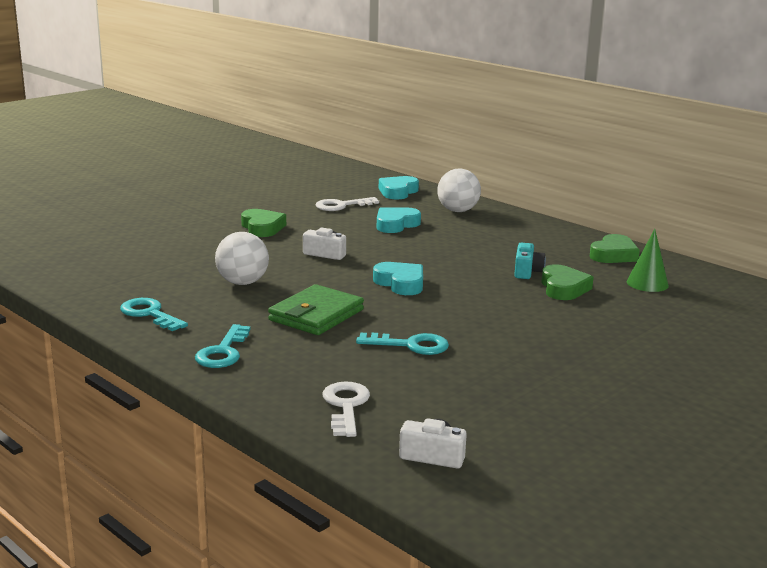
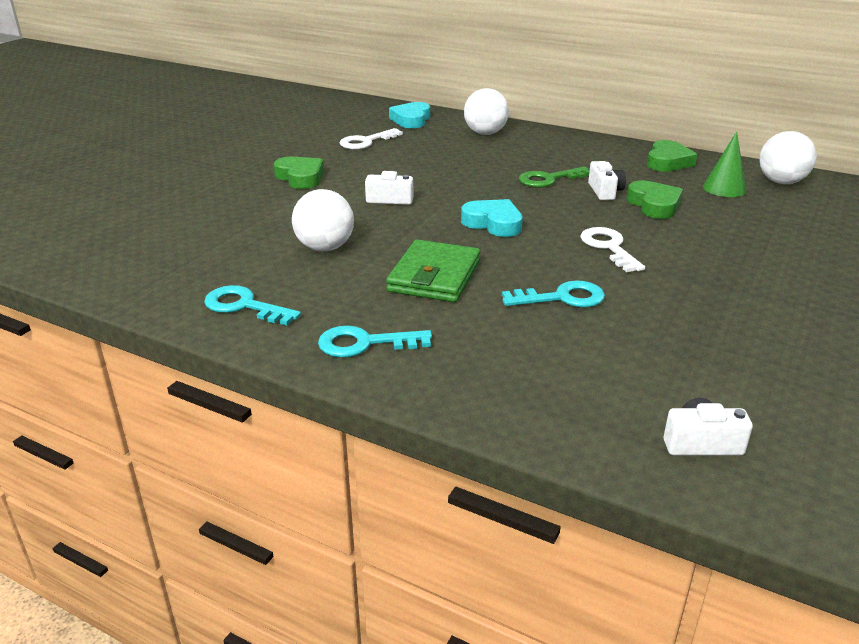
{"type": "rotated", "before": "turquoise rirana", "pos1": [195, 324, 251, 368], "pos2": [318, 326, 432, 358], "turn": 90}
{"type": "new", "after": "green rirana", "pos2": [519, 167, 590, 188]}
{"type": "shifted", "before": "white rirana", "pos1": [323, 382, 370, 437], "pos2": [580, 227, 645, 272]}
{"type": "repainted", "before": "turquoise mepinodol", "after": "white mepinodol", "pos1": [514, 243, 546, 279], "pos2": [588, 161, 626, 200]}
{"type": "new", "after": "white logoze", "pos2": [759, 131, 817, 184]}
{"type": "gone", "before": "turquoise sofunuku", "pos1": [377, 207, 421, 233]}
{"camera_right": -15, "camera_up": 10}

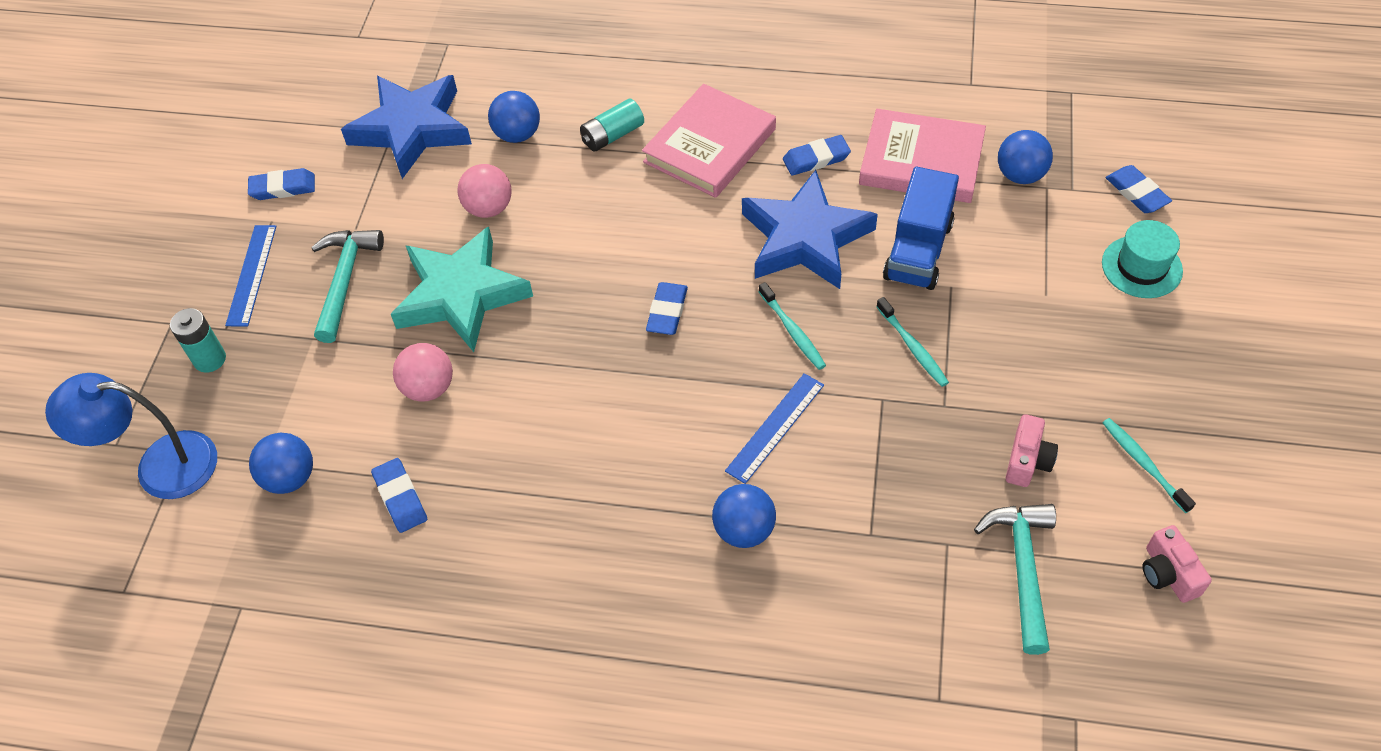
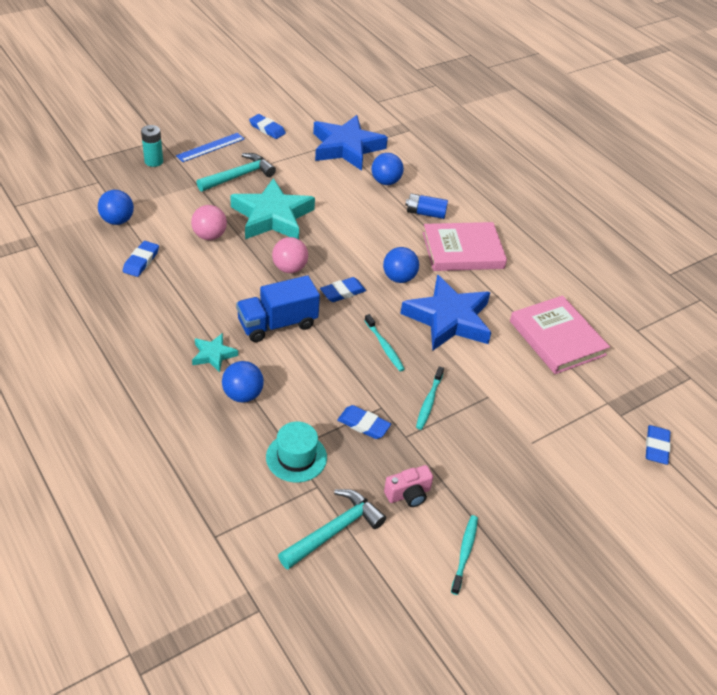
{"type": "new", "after": "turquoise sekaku", "pos2": [192, 333, 238, 373]}
{"type": "shifted", "before": "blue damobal", "pos1": [883, 167, 959, 290], "pos2": [236, 275, 320, 342]}
{"type": "shifted", "before": "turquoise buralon", "pos1": [1102, 220, 1183, 298], "pos2": [266, 422, 327, 482]}
{"type": "shifted", "before": "pink logoze", "pos1": [457, 164, 511, 218], "pos2": [272, 237, 308, 273]}
{"type": "shifted", "before": "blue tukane", "pos1": [783, 135, 851, 176], "pos2": [337, 405, 391, 439]}
{"type": "rotated", "before": "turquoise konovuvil", "pos1": [759, 282, 826, 370], "pos2": [364, 314, 405, 371], "turn": -45}
{"type": "shifted", "before": "blue logoze", "pos1": [998, 130, 1053, 184], "pos2": [383, 247, 419, 283]}
{"type": "repainted", "before": "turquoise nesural", "after": "blue nesural", "pos1": [580, 99, 644, 152], "pos2": [405, 193, 448, 219]}
{"type": "gone", "before": "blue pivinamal", "pos1": [45, 373, 217, 499]}
{"type": "gone", "before": "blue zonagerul", "pos1": [725, 373, 824, 484]}
{"type": "gone", "before": "pink mepinodol", "pos1": [1143, 525, 1212, 603]}
{"camera_right": 40, "camera_up": -10}

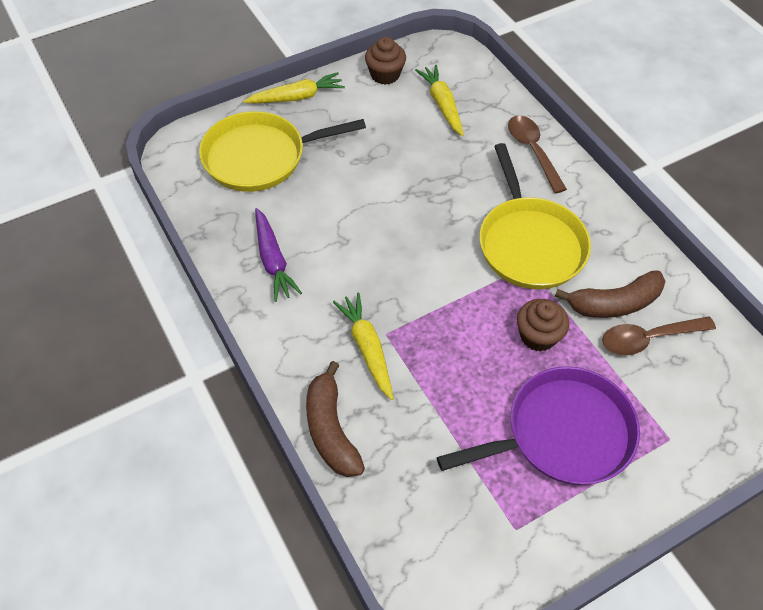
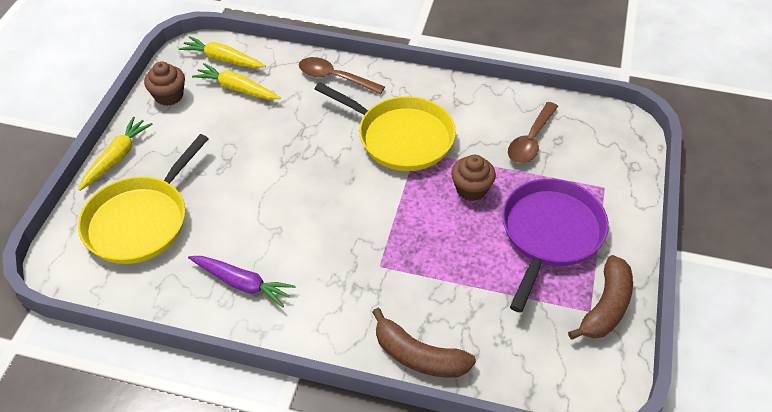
{"type": "shifted", "before": "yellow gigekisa", "pos1": [333, 293, 393, 400], "pos2": [179, 36, 266, 68]}
{"type": "shifted", "before": "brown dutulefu", "pos1": [555, 270, 666, 318], "pos2": [568, 255, 633, 340]}
{"camera_right": -45, "camera_up": -5}

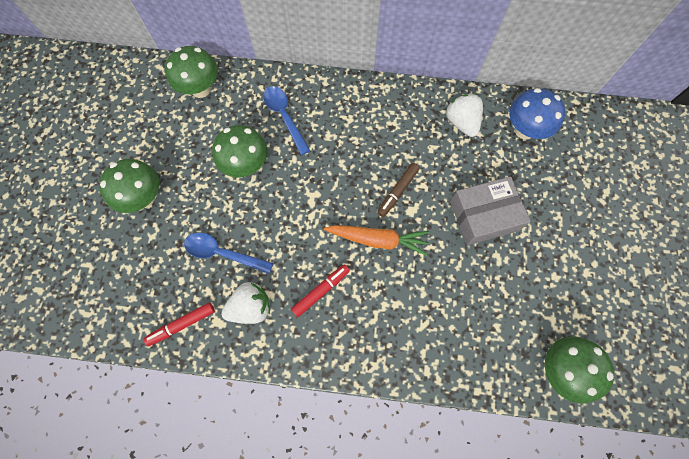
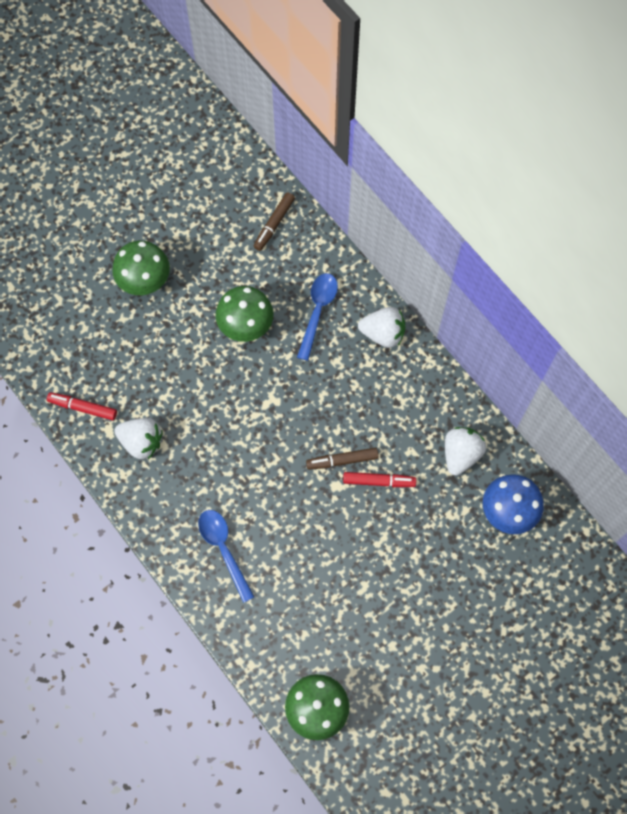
{"type": "shifted", "before": "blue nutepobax", "pos1": [184, 233, 273, 274], "pos2": [198, 510, 254, 603]}
{"type": "swapped", "before": "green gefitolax", "after": "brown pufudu", "pos1": [165, 46, 218, 98], "pos2": [253, 192, 295, 251]}
{"type": "shifted", "before": "red pufudu", "pos1": [291, 264, 350, 317], "pos2": [343, 472, 416, 487]}
{"type": "new", "after": "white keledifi", "pos2": [358, 307, 405, 348]}
{"type": "gone", "before": "orange gigekisa", "pos1": [324, 225, 430, 256]}
{"type": "gone", "before": "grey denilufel", "pos1": [450, 176, 531, 245]}
{"camera_right": 45, "camera_up": 0}

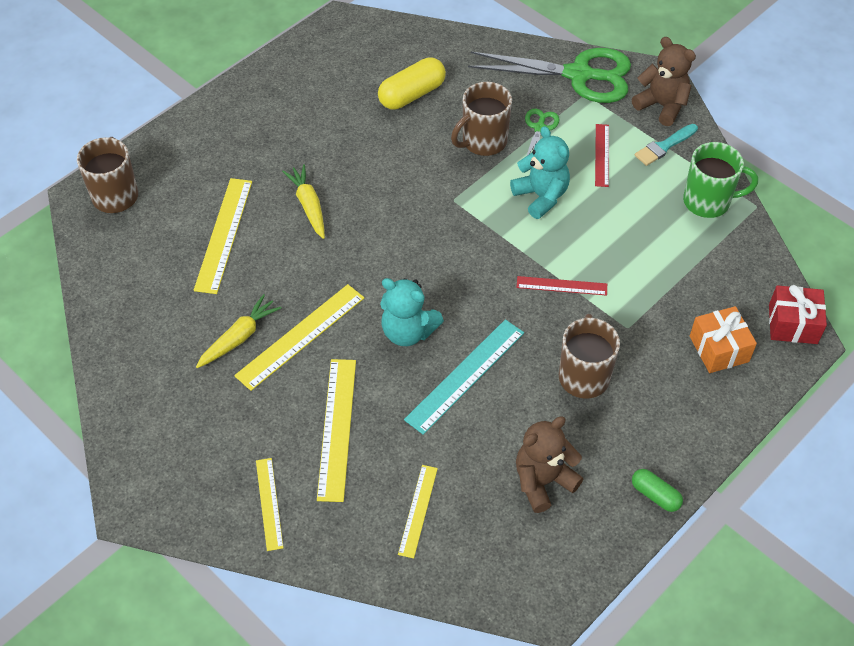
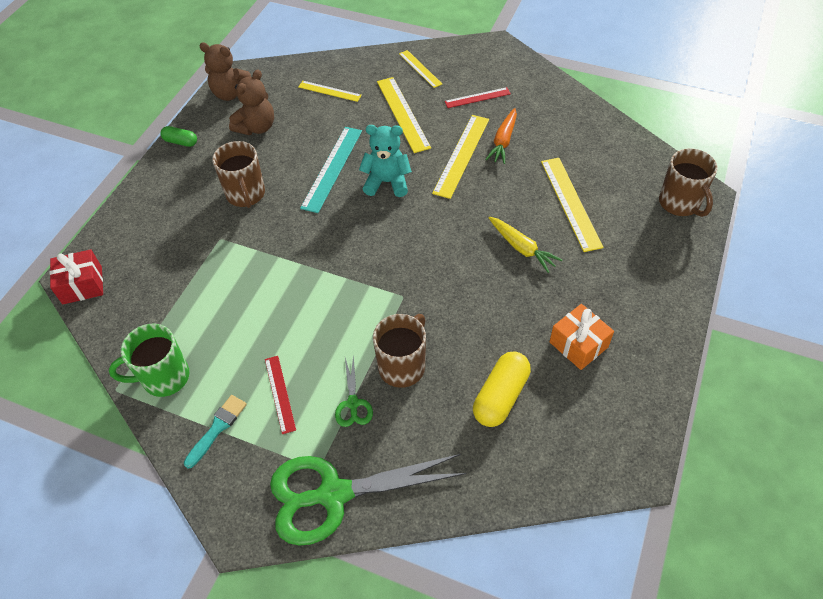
{"type": "shifted", "before": "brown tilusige", "pos1": [632, 37, 696, 126], "pos2": [199, 42, 251, 101]}
{"type": "rotated", "before": "yellow zonagerul", "pos1": [398, 465, 438, 558], "pos2": [298, 81, 362, 102], "turn": -60}
{"type": "shifted", "before": "red zonagerul", "pos1": [516, 276, 607, 296], "pos2": [445, 87, 511, 108]}
{"type": "repainted", "before": "yellow gigekisa", "after": "orange gigekisa", "pos1": [196, 294, 282, 368], "pos2": [485, 108, 517, 164]}
{"type": "shifted", "before": "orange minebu", "pos1": [690, 306, 757, 373], "pos2": [550, 304, 614, 370]}
{"type": "gone", "before": "turquoise tilusige", "pos1": [510, 126, 570, 219]}
{"camera_right": 160, "camera_up": 0}

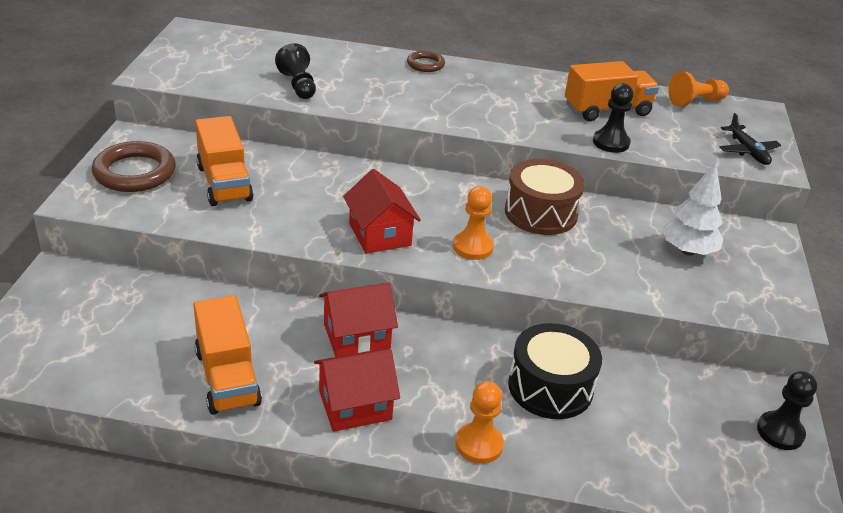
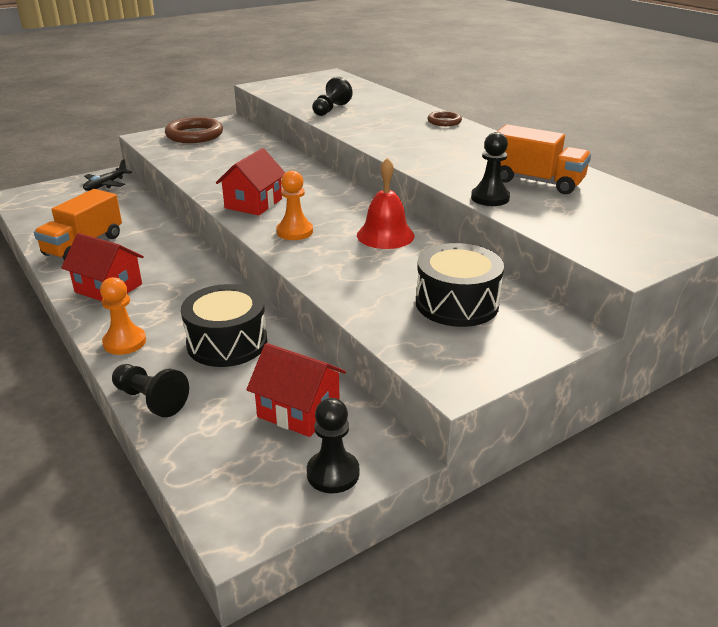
{"type": "shifted", "before": "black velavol", "pos1": [720, 113, 781, 165], "pos2": [83, 159, 132, 191]}
{"type": "new", "after": "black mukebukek", "pos2": [112, 364, 189, 417]}
{"type": "shifted", "before": "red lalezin", "pos1": [319, 283, 398, 357], "pos2": [246, 343, 346, 437]}
{"type": "swapped", "before": "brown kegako", "after": "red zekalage", "pos1": [505, 159, 585, 235], "pos2": [357, 158, 414, 249]}
{"type": "swapped", "before": "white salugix", "after": "black kegako", "pos1": [662, 163, 724, 256], "pos2": [416, 243, 504, 327]}
{"type": "gone", "before": "orange damobal", "pos1": [195, 116, 254, 206]}
{"type": "gone", "before": "orange mukebukek", "pos1": [668, 72, 729, 106]}
{"camera_right": 50, "camera_up": -5}

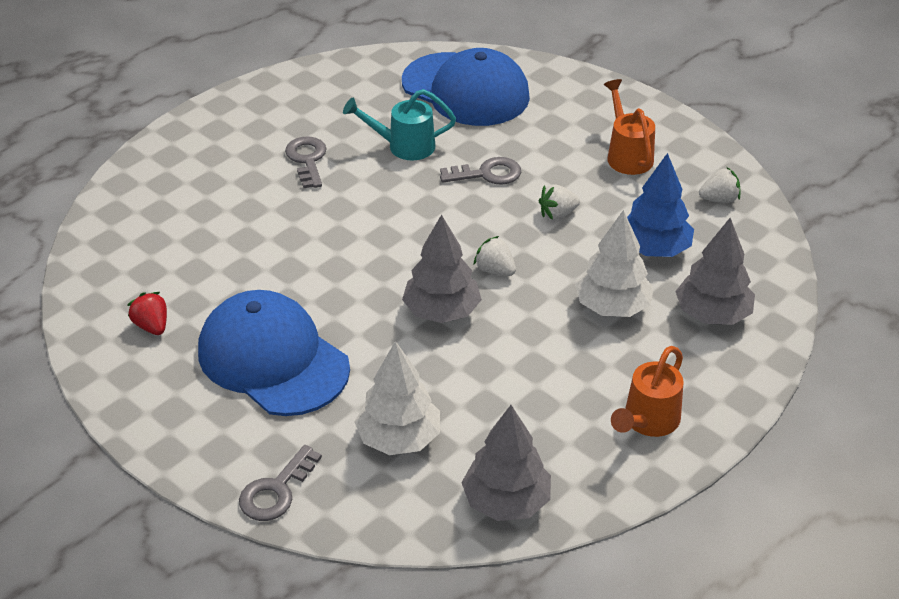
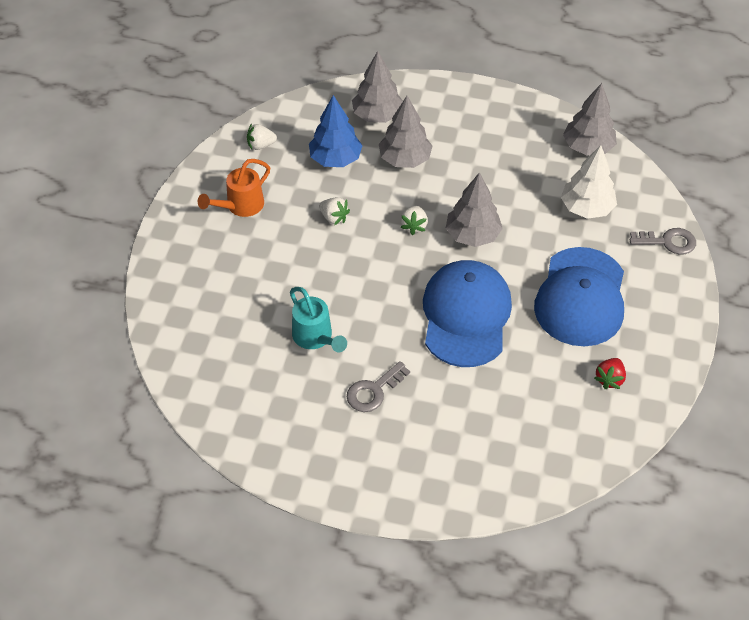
{"type": "rotated", "before": "white keledifi", "pos1": [699, 167, 741, 203], "pos2": [247, 123, 277, 150], "turn": -60}
{"type": "repainted", "before": "white salugix", "after": "grey salugix", "pos1": [575, 210, 654, 317], "pos2": [379, 96, 433, 168]}
{"type": "shifted", "before": "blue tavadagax", "pos1": [402, 48, 530, 126], "pos2": [423, 260, 512, 367]}
{"type": "gone", "before": "grey rirana", "pos1": [440, 157, 521, 185]}
{"type": "gone", "before": "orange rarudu", "pos1": [611, 346, 684, 437]}
{"camera_right": -120, "camera_up": 10}

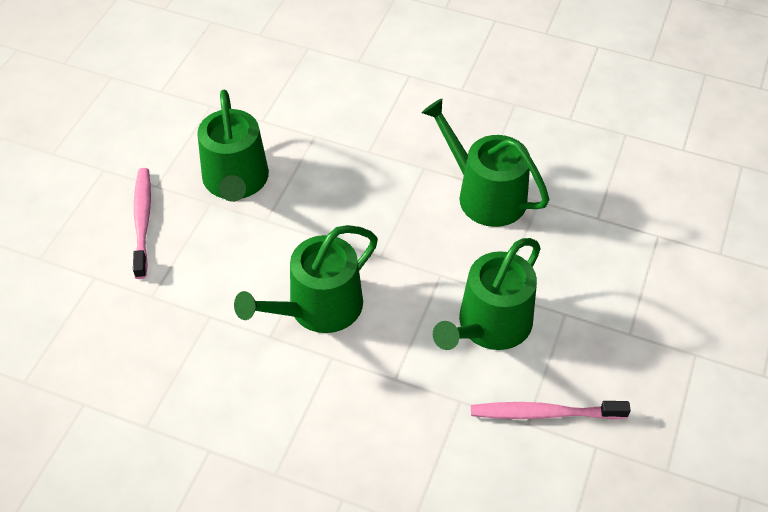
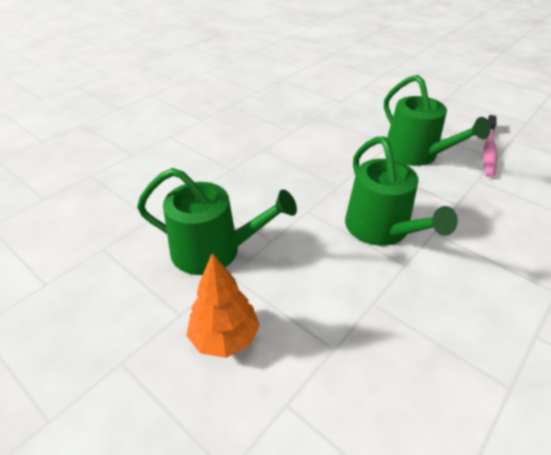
{"type": "swapped", "before": "pink konovuvil", "after": "orange salugix", "pos1": [133, 168, 151, 279], "pos2": [186, 253, 260, 358]}
{"type": "gone", "before": "green rarudu", "pos1": [422, 98, 549, 227]}
{"camera_right": -70, "camera_up": -10}

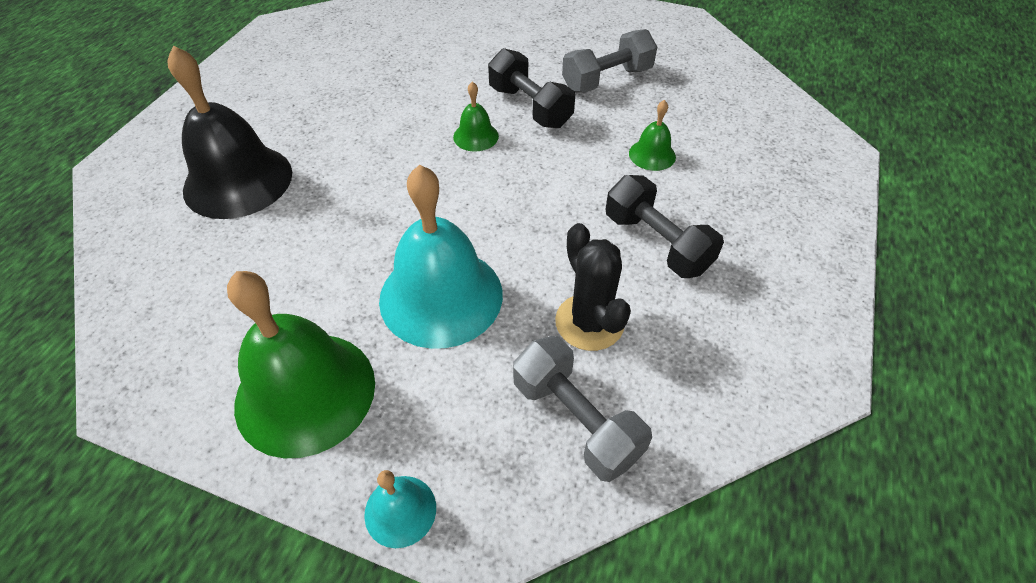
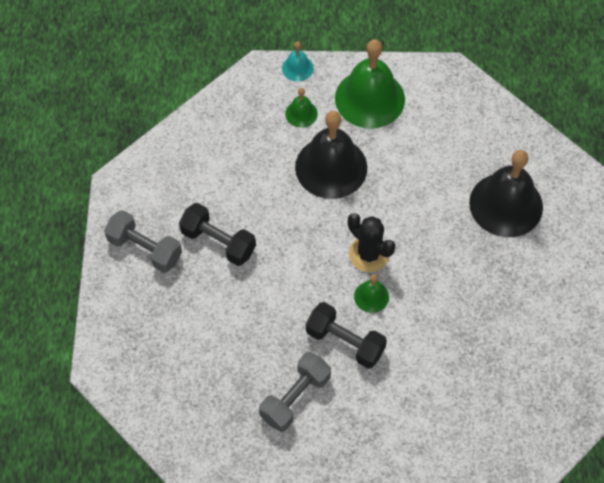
{"type": "shifted", "before": "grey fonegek", "pos1": [513, 336, 652, 482], "pos2": [104, 210, 182, 273]}
{"type": "shifted", "before": "green zekalage", "pos1": [629, 100, 676, 171], "pos2": [285, 88, 318, 128]}
{"type": "repainted", "before": "turquoise zekalage", "after": "black zekalage", "pos1": [379, 165, 503, 349], "pos2": [295, 111, 367, 199]}
{"type": "shifted", "before": "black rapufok", "pos1": [555, 223, 631, 351], "pos2": [348, 213, 395, 272]}
{"camera_right": 160, "camera_up": 10}

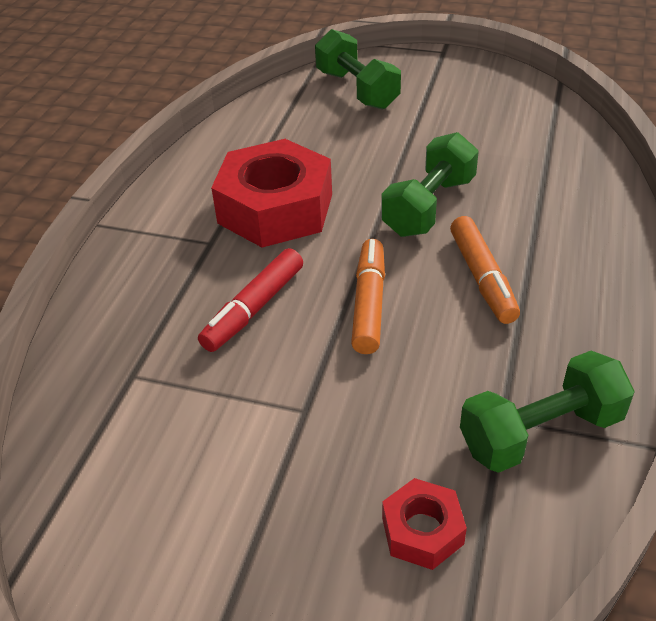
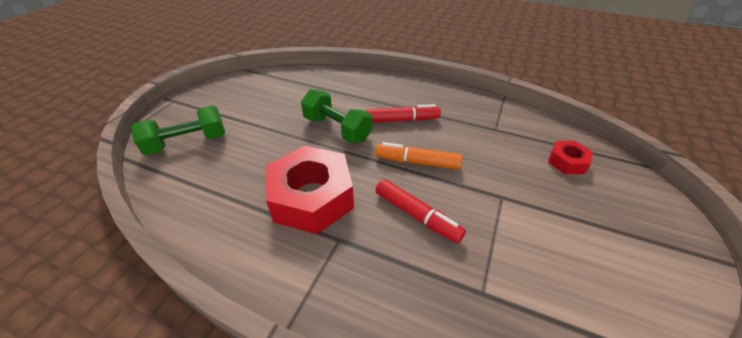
{"type": "repainted", "before": "orange pufudu", "after": "red pufudu", "pos1": [450, 216, 520, 324], "pos2": [366, 104, 441, 123]}
{"type": "gone", "before": "green fonegek", "pos1": [460, 351, 635, 473]}
{"camera_right": -85, "camera_up": 0}

